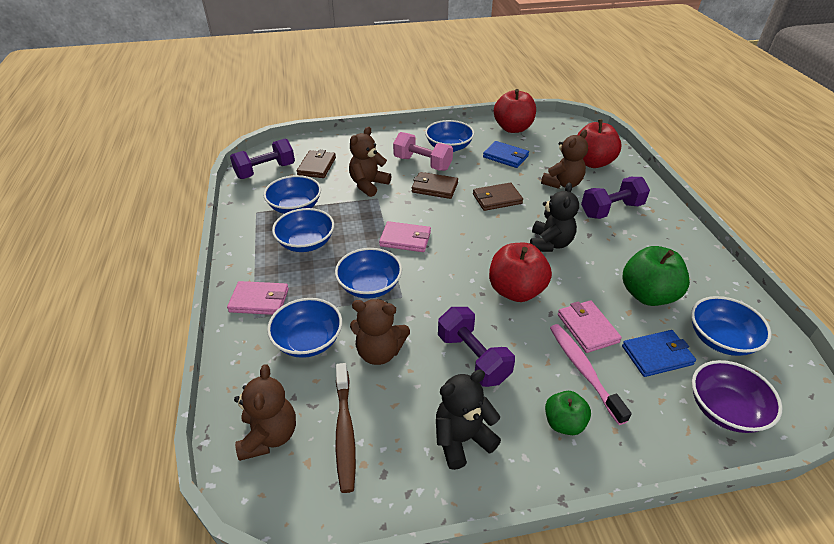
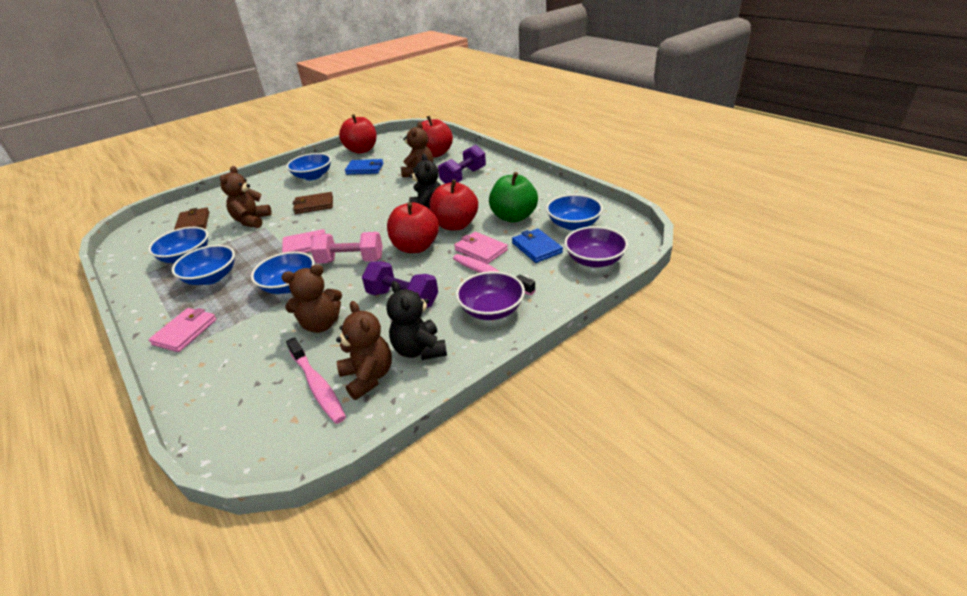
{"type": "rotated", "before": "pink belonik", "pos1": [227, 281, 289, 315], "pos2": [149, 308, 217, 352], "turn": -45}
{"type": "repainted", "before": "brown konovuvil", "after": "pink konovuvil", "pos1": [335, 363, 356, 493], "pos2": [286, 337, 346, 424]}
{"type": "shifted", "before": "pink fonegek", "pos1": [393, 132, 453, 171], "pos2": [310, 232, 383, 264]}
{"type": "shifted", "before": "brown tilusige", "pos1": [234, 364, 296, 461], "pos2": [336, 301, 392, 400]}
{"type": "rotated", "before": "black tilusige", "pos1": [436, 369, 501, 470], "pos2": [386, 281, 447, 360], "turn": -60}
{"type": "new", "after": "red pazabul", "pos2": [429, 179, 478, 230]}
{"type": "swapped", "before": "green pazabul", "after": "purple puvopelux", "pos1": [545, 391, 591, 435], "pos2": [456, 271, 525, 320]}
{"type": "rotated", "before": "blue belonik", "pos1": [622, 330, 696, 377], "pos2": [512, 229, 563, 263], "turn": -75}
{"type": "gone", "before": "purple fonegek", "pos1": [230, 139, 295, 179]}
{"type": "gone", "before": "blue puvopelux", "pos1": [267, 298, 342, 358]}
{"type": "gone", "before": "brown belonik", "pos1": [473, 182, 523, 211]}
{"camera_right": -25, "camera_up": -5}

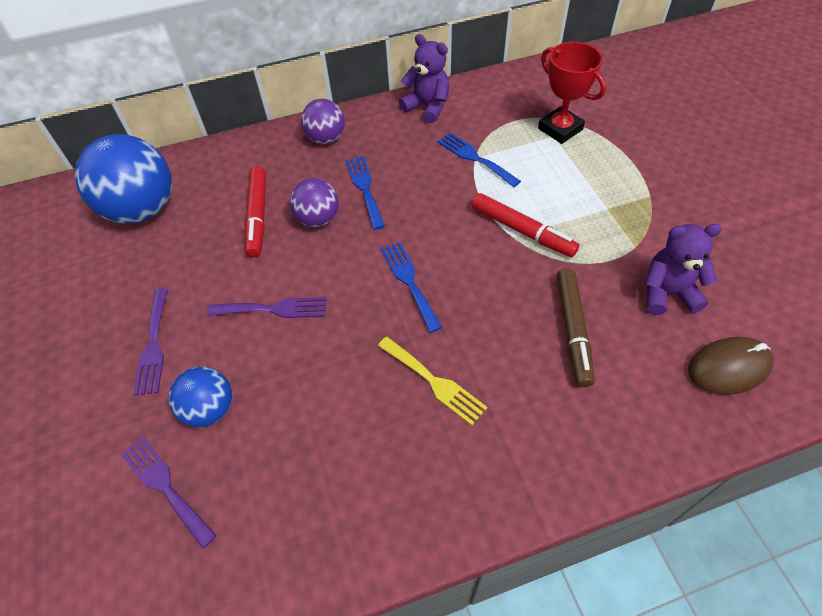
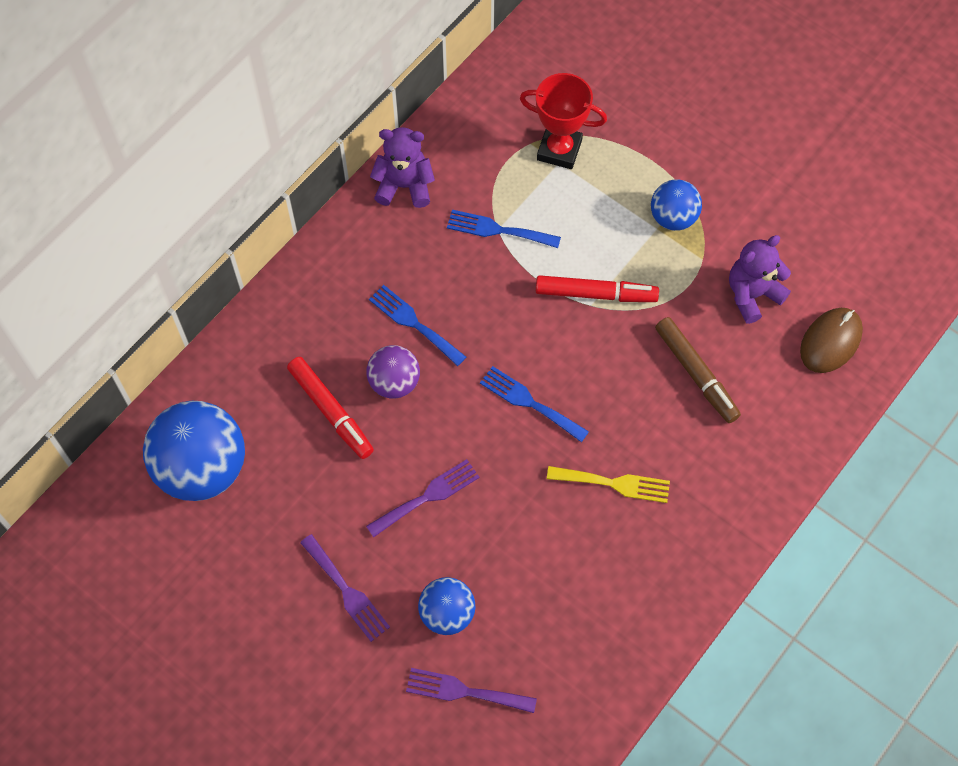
{"type": "new", "after": "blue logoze", "pos2": [651, 179, 702, 231]}
{"type": "gone", "before": "purple logoze", "pos1": [301, 99, 345, 144]}
{"camera_right": -35, "camera_up": 10}

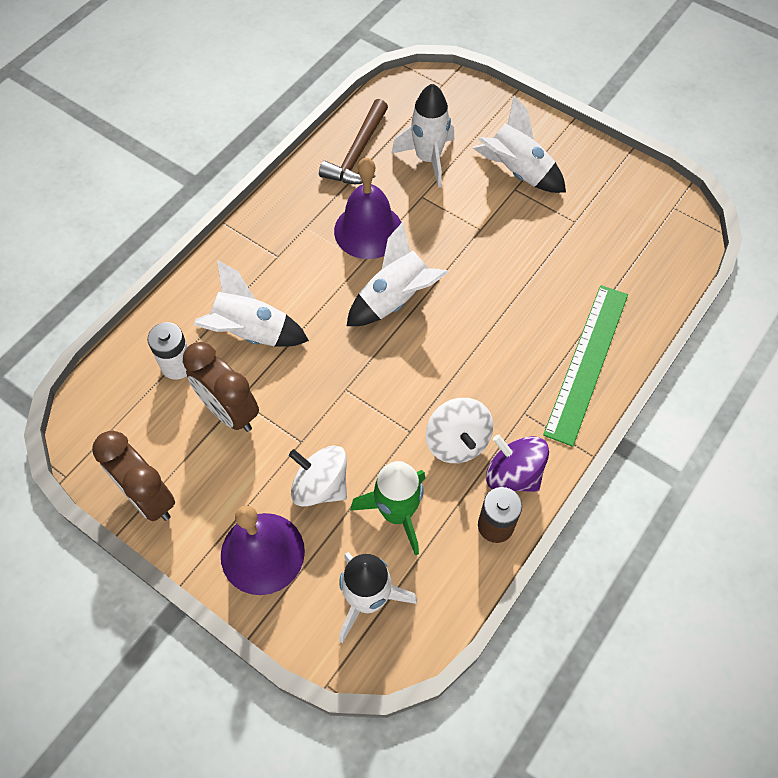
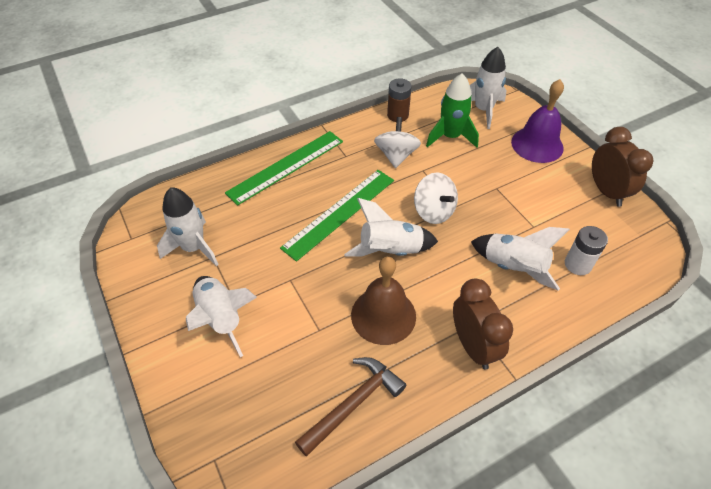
{"type": "shifted", "before": "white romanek", "pos1": [391, 84, 454, 188], "pos2": [157, 187, 219, 266]}
{"type": "new", "after": "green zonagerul", "pos2": [280, 170, 394, 262]}
{"type": "repainted", "before": "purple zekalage", "after": "brown zekalage", "pos1": [334, 157, 402, 259], "pos2": [351, 257, 416, 345]}
{"type": "shifted", "before": "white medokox", "pos1": [289, 445, 347, 507], "pos2": [414, 173, 458, 224]}
{"type": "shifted", "before": "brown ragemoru", "pos1": [183, 342, 259, 432], "pos2": [453, 278, 513, 370]}
{"type": "gone", "before": "purple medokox", "pos1": [486, 434, 549, 492]}
{"camera_right": -155, "camera_up": -10}

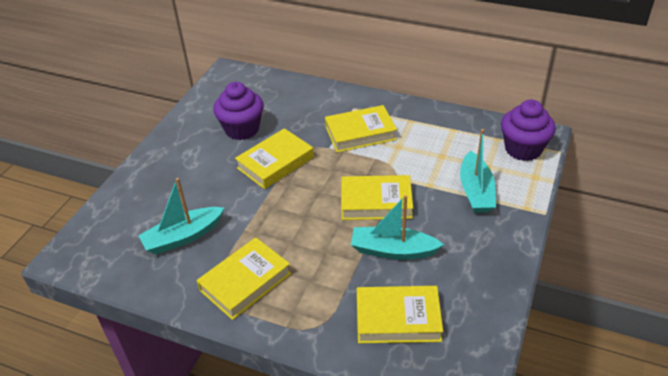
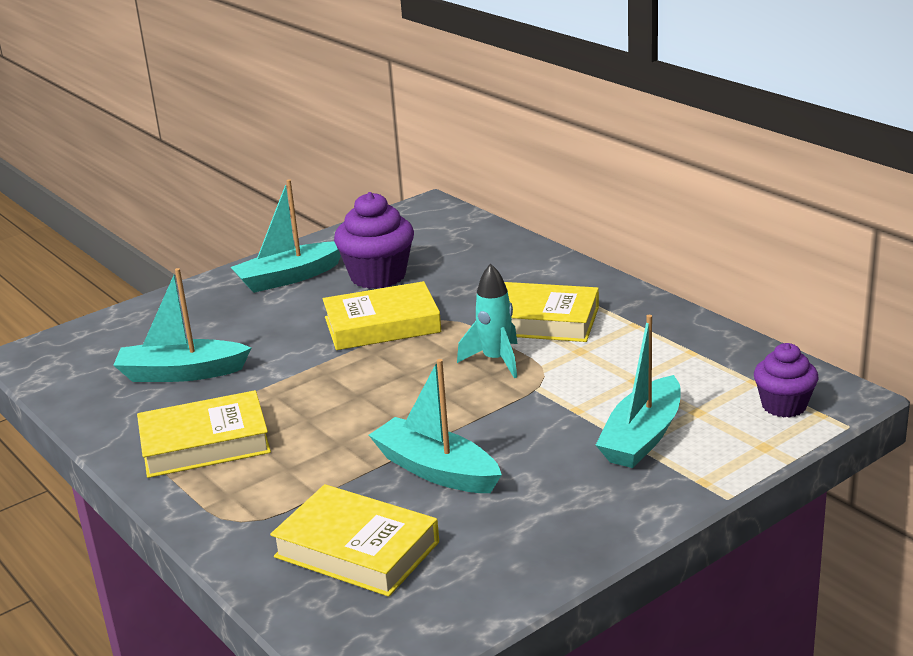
{"type": "new", "after": "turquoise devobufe", "pos2": [230, 179, 341, 293]}
{"type": "new", "after": "turquoise romanek", "pos2": [457, 263, 517, 378]}
{"type": "scaled", "before": "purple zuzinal", "pos1": [501, 100, 556, 161], "pos2": [754, 343, 819, 418], "scale": 0.64}
{"type": "gone", "before": "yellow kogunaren", "pos1": [341, 175, 413, 220]}
{"camera_right": 30, "camera_up": -15}

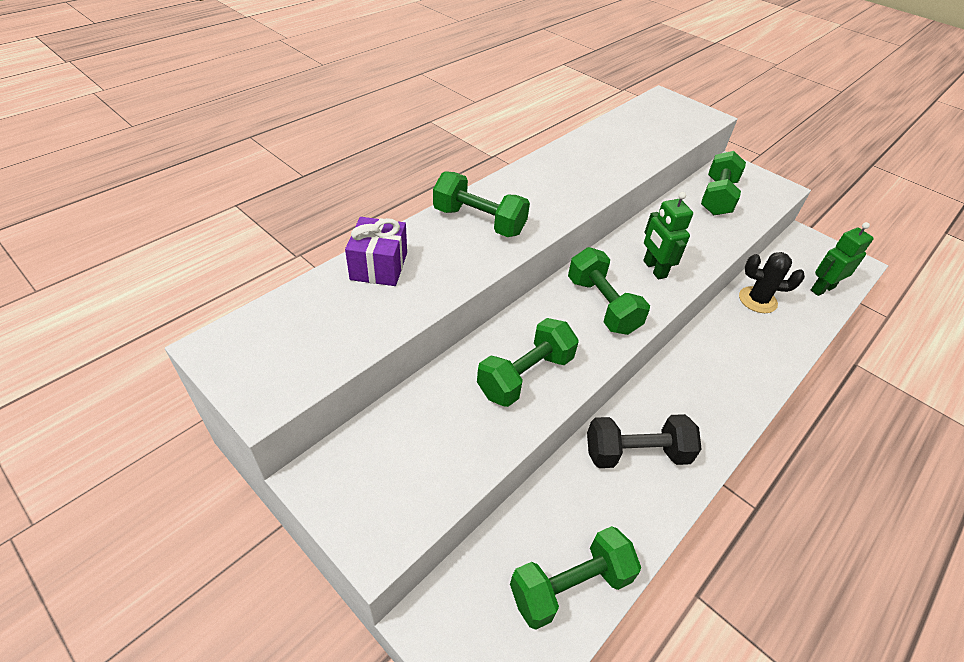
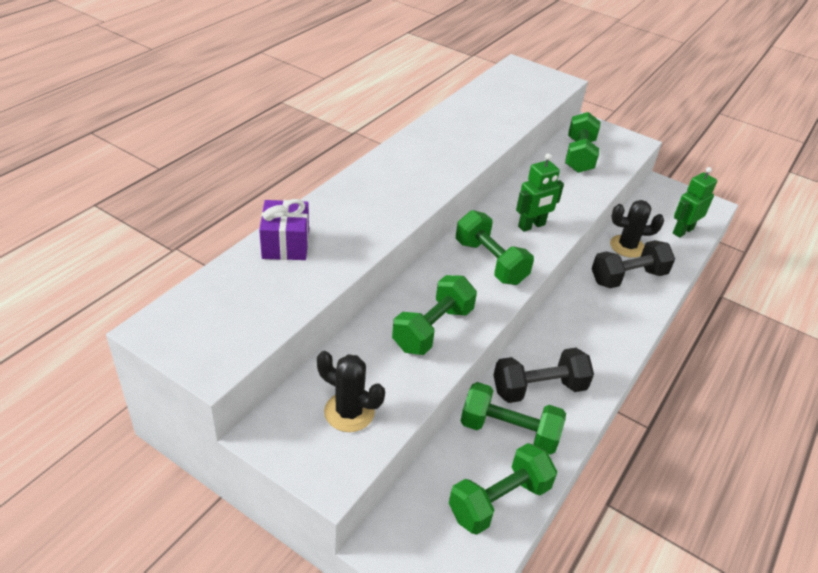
{"type": "new", "after": "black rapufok", "pos2": [317, 351, 385, 432]}
{"type": "shifted", "before": "green fonegek", "pos1": [433, 171, 530, 237], "pos2": [461, 382, 566, 455]}
{"type": "rotated", "before": "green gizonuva", "pos1": [643, 192, 693, 280], "pos2": [516, 153, 564, 232], "turn": -90}
{"type": "new", "after": "black fonegek", "pos2": [592, 240, 675, 288]}
{"camera_right": -10, "camera_up": -5}

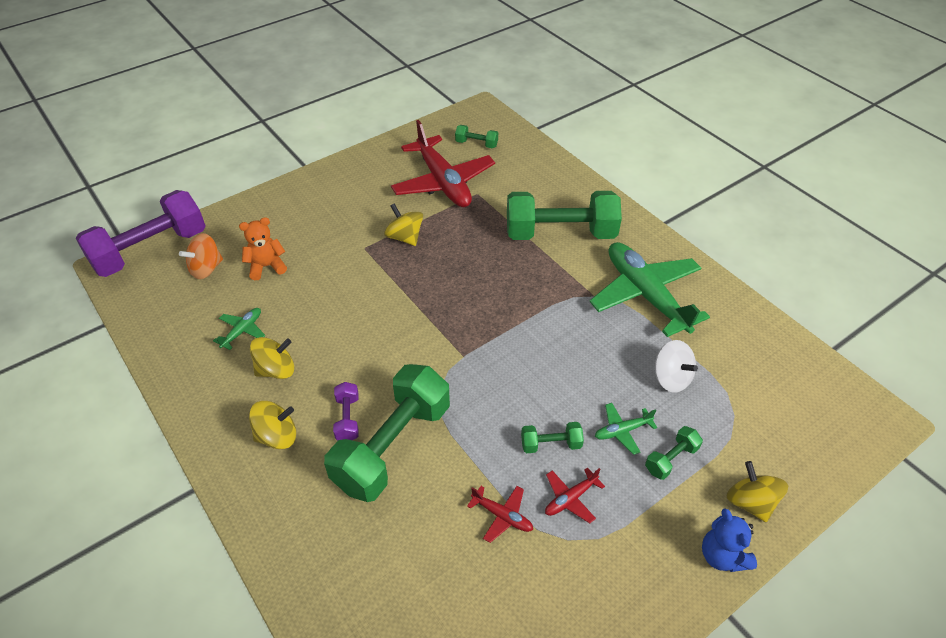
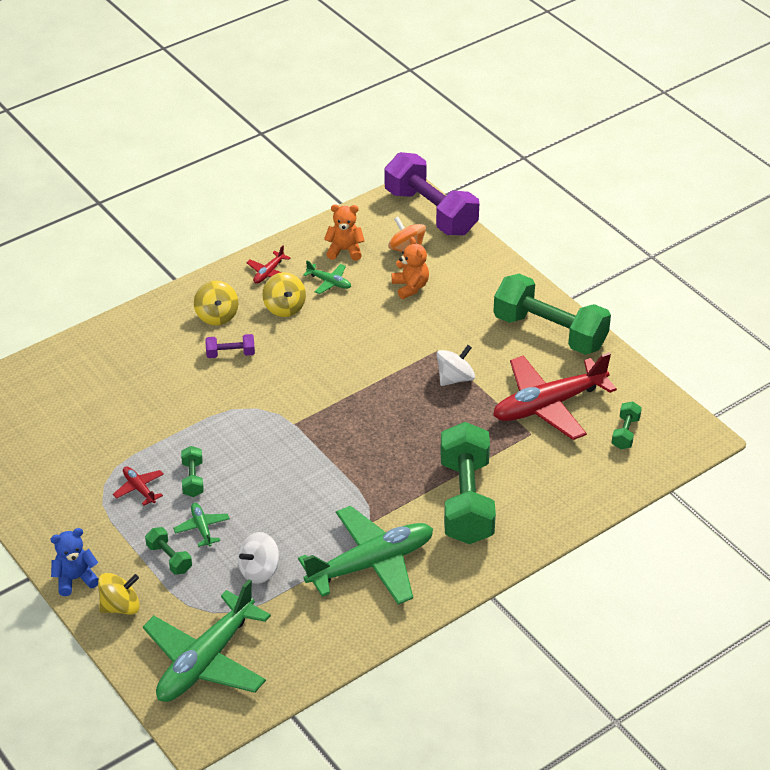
{"type": "new", "after": "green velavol", "pos2": [143, 579, 271, 702]}
{"type": "shifted", "before": "red velavol", "pos1": [467, 486, 533, 543], "pos2": [246, 245, 291, 284]}
{"type": "new", "after": "orange tilusige", "pos2": [324, 204, 365, 261]}
{"type": "repainted", "before": "yellow medokox", "after": "white medokox", "pos1": [384, 203, 423, 246], "pos2": [436, 345, 475, 386]}
{"type": "shifted", "before": "green fonegek", "pos1": [324, 364, 450, 502], "pos2": [493, 274, 611, 355]}
{"camera_right": 90, "camera_up": -5}

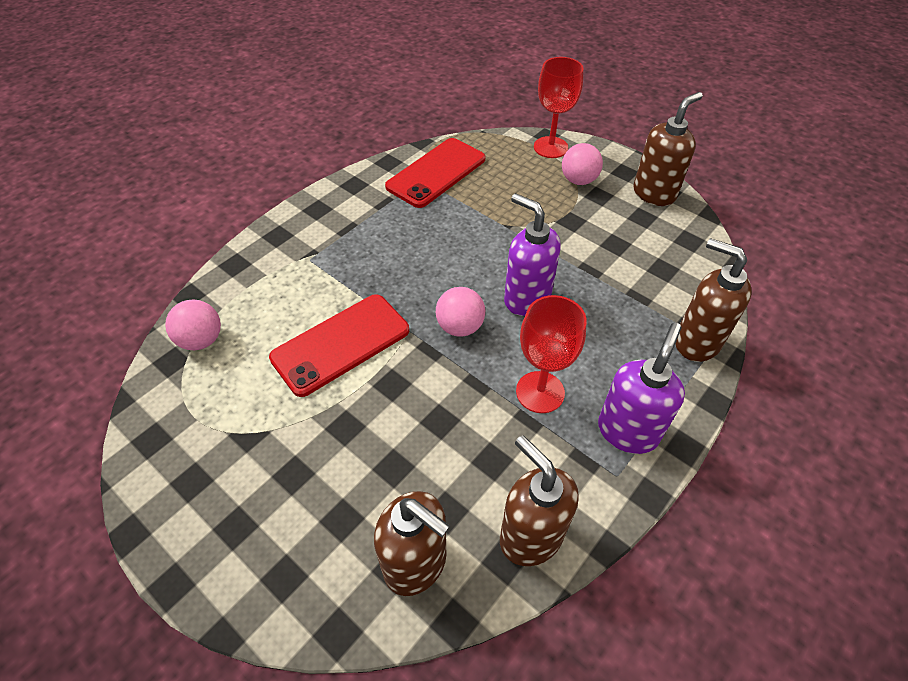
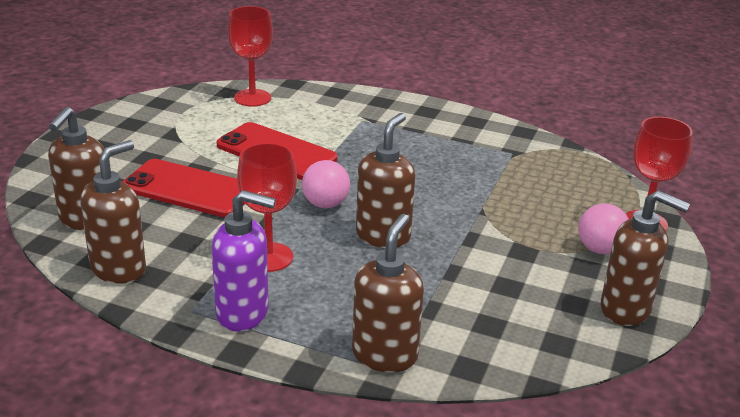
{"type": "shifted", "before": "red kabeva", "pos1": [385, 138, 485, 208], "pos2": [123, 159, 245, 217]}
{"type": "swapped", "before": "pink logoze", "after": "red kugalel", "pos1": [165, 300, 221, 350], "pos2": [228, 6, 273, 107]}
{"type": "repainted", "before": "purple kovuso", "after": "brown kovuso", "pos1": [504, 193, 561, 316], "pos2": [356, 113, 415, 248]}
{"camera_right": 70, "camera_up": -20}

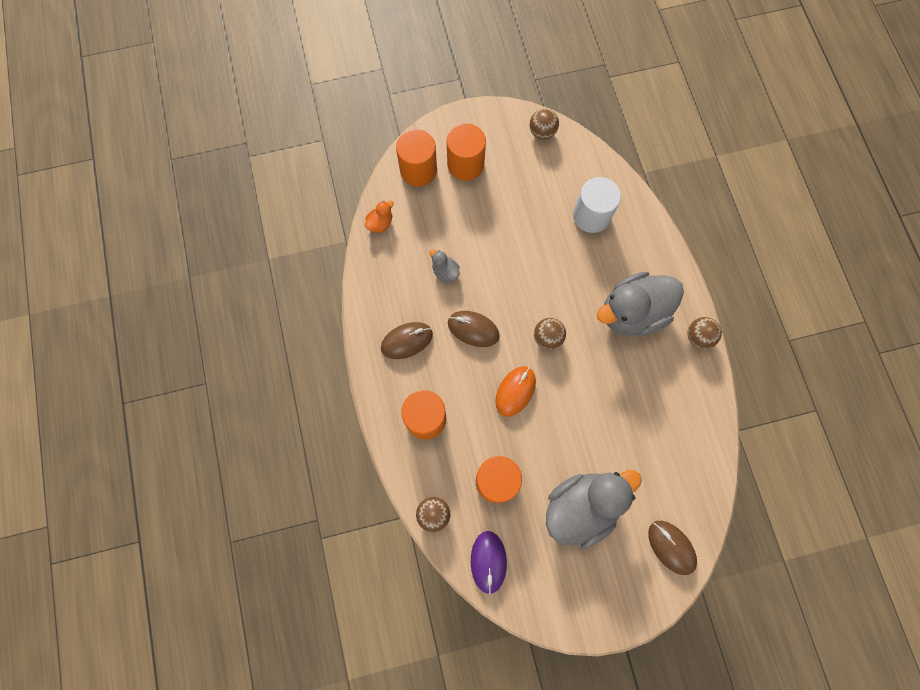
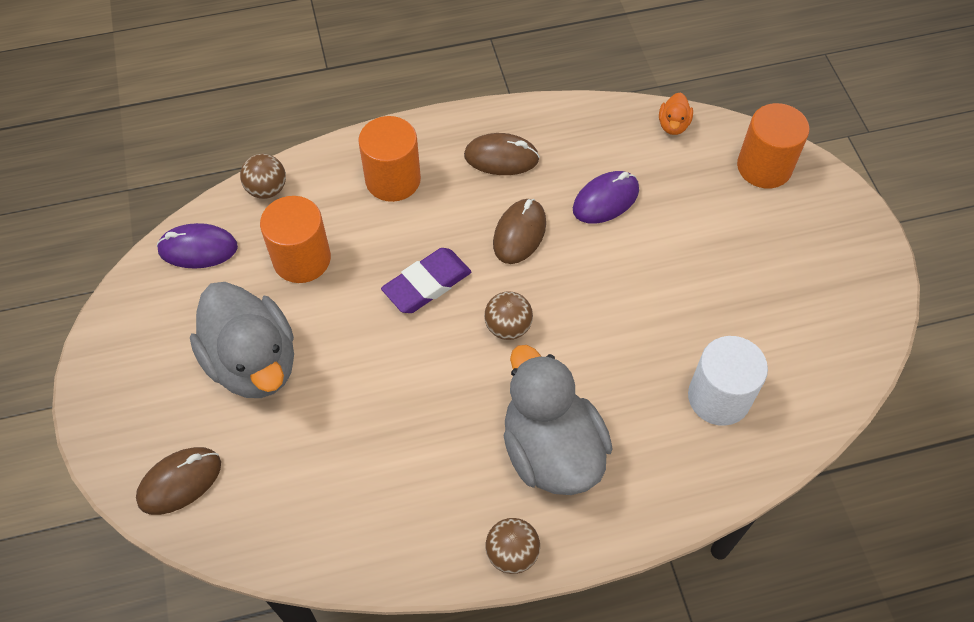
{"type": "swapped", "before": "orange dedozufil", "after": "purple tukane", "pos1": [495, 366, 536, 417], "pos2": [381, 248, 471, 313]}
{"type": "rotated", "before": "brown dedozufil", "pos1": [381, 322, 433, 359], "pos2": [464, 133, 540, 175], "turn": -60}
{"type": "swapped", "before": "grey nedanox", "after": "purple dedozufil", "pos1": [430, 250, 460, 282], "pos2": [573, 171, 639, 224]}
{"type": "rotated", "before": "orange nedanox", "pos1": [365, 200, 394, 233], "pos2": [659, 93, 693, 135], "turn": 60}
{"type": "gone", "before": "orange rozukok", "pos1": [447, 123, 486, 181]}
{"type": "gone", "before": "brown logoze", "pos1": [529, 109, 559, 140]}
{"camera_right": 90, "camera_up": -15}

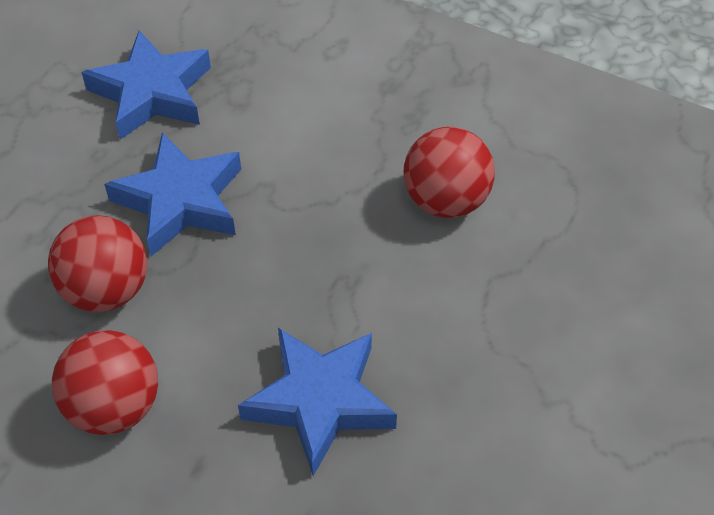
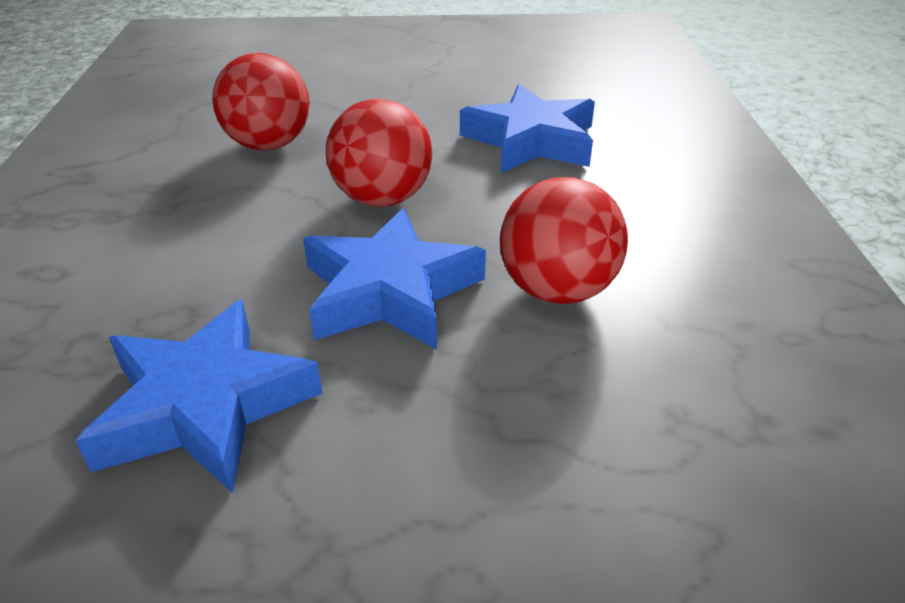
{"type": "shifted", "before": "red logoze", "pos1": [52, 330, 158, 435], "pos2": [326, 98, 432, 207]}
{"camera_right": -120, "camera_up": -15}

